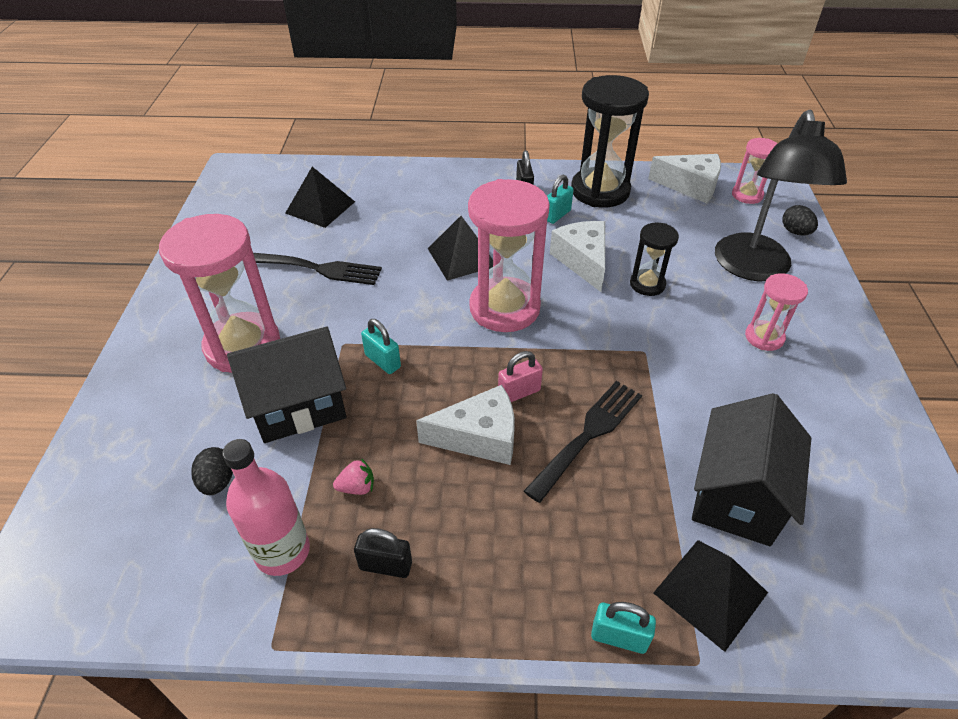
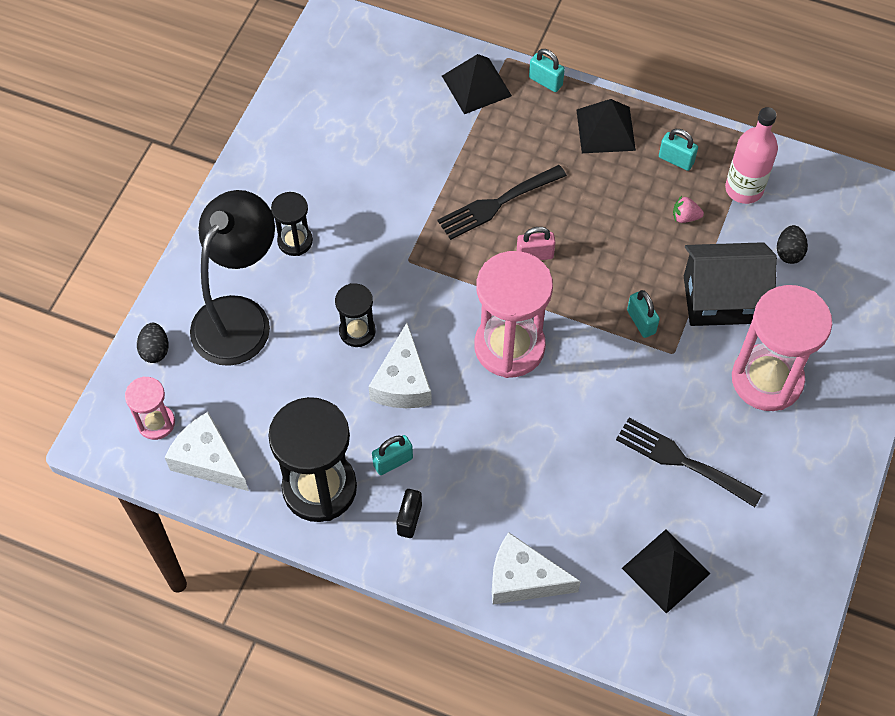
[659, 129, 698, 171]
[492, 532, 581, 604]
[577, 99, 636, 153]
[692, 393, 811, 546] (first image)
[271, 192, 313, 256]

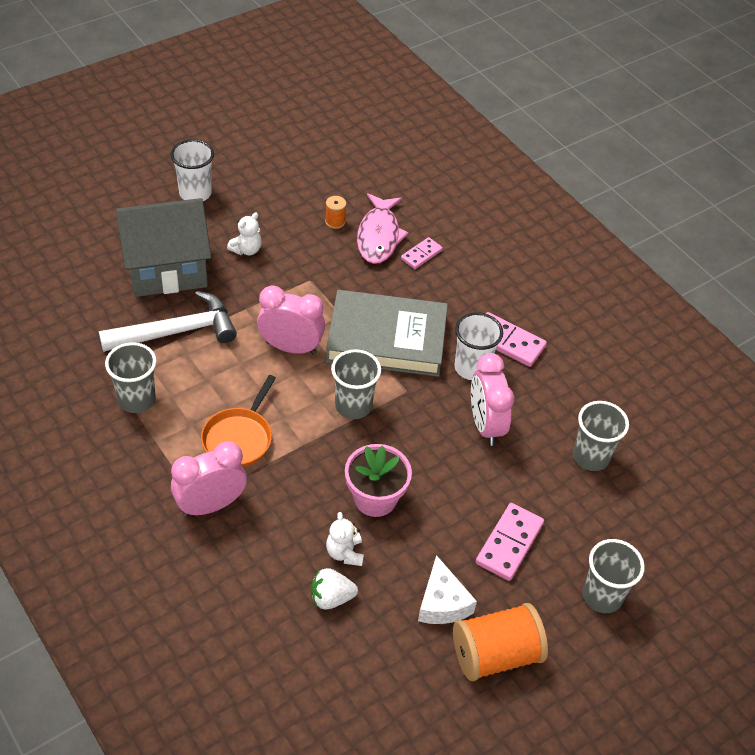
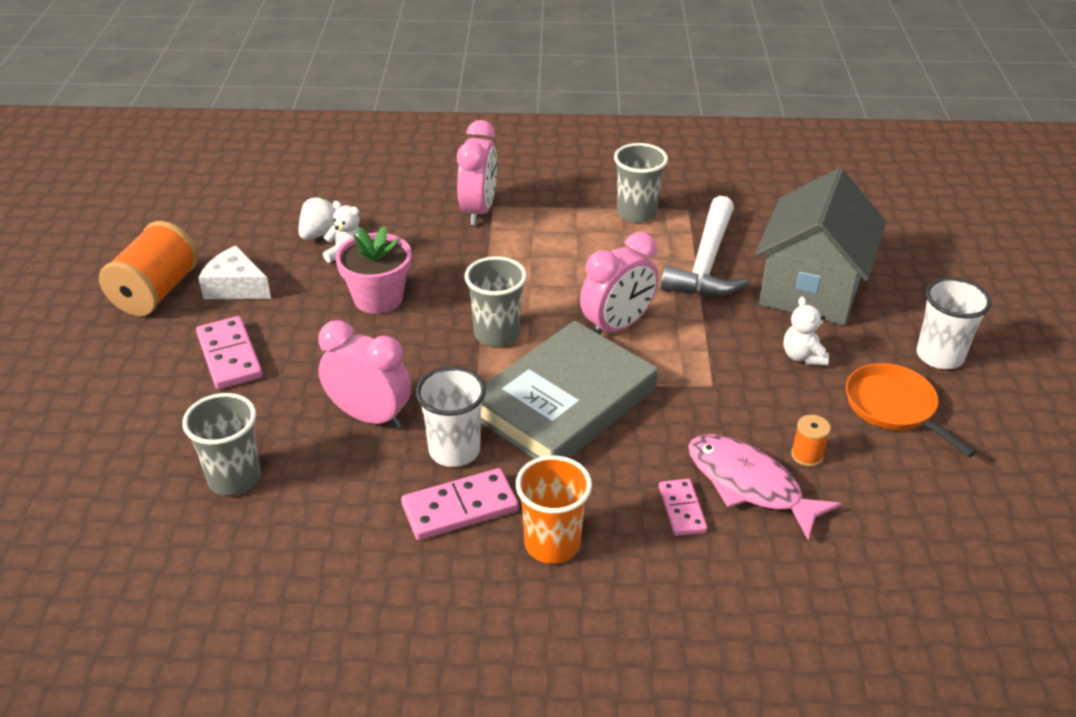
[846, 363, 976, 457]
[583, 539, 645, 613] (first image)
[516, 456, 592, 564]

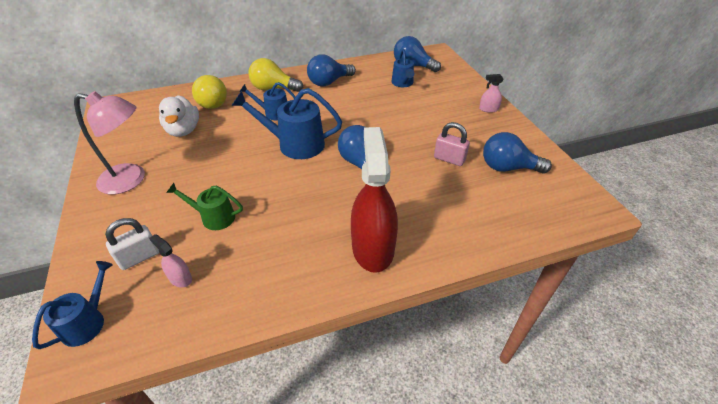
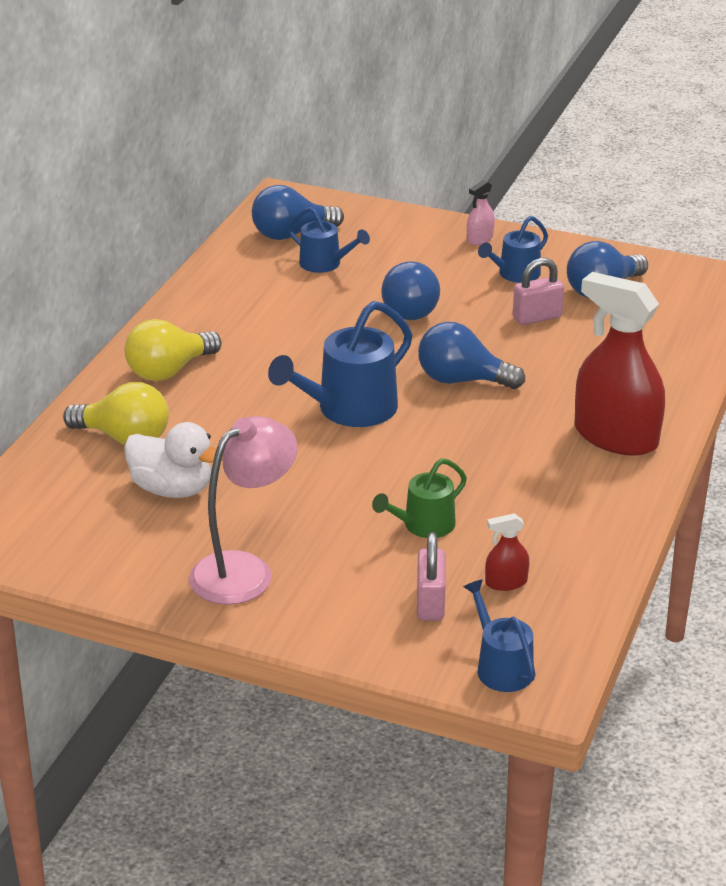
[417, 532, 446, 621]
[485, 513, 530, 591]
[478, 216, 548, 283]
[381, 261, 440, 320]

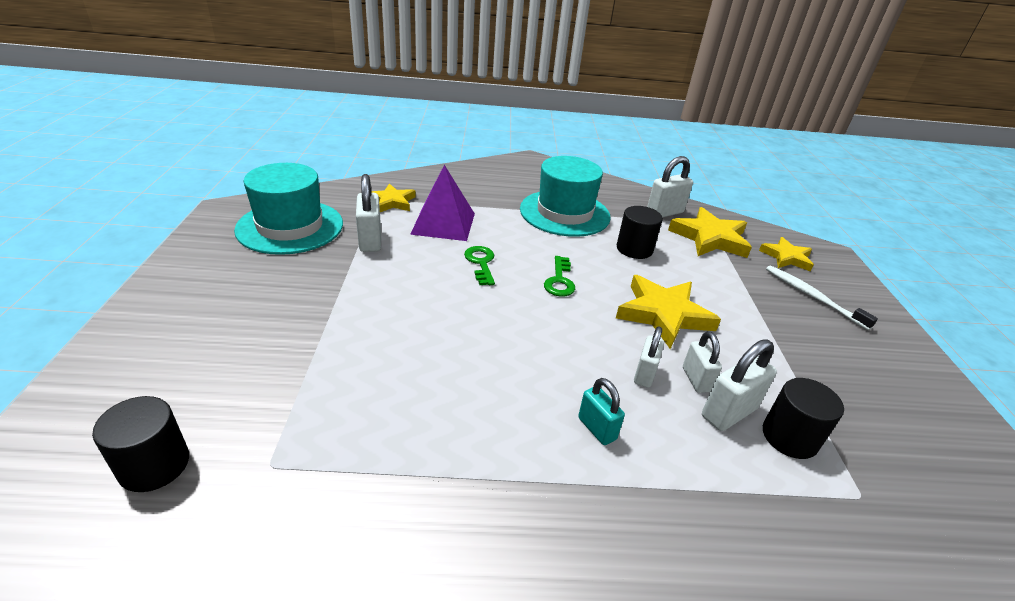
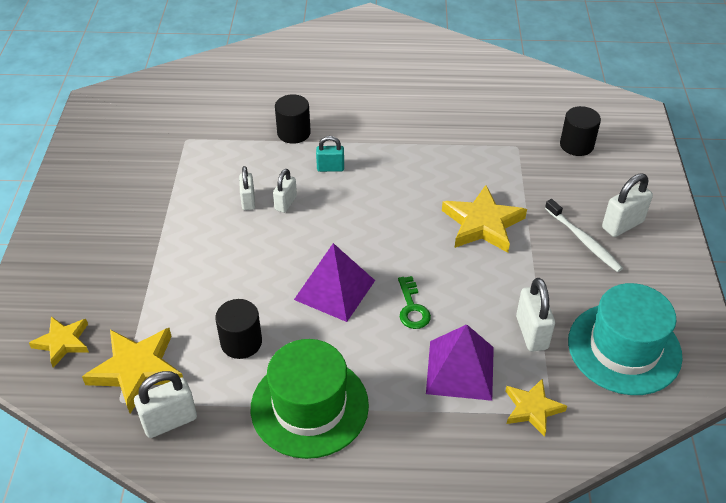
[251, 339, 369, 459]
[294, 243, 375, 322]
[316, 136, 344, 172]
[442, 185, 527, 253]
[602, 173, 653, 237]
[275, 94, 311, 144]
[545, 199, 623, 272]

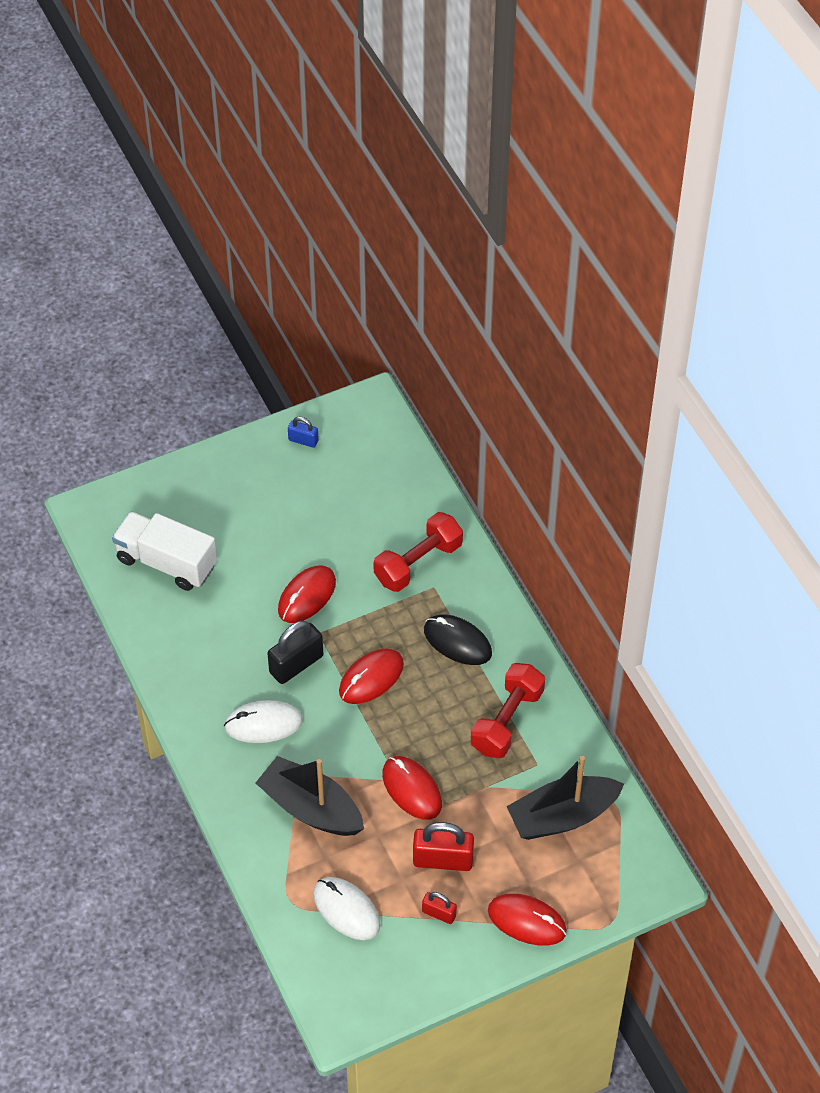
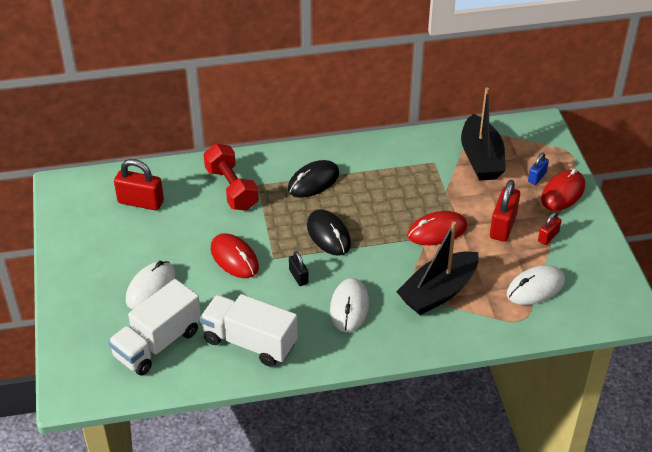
[289, 251, 309, 286]
[528, 153, 549, 185]
[307, 209, 351, 256]
[471, 663, 545, 758] (first image)
[114, 159, 164, 210]
[126, 261, 176, 309]
[200, 294, 298, 367]

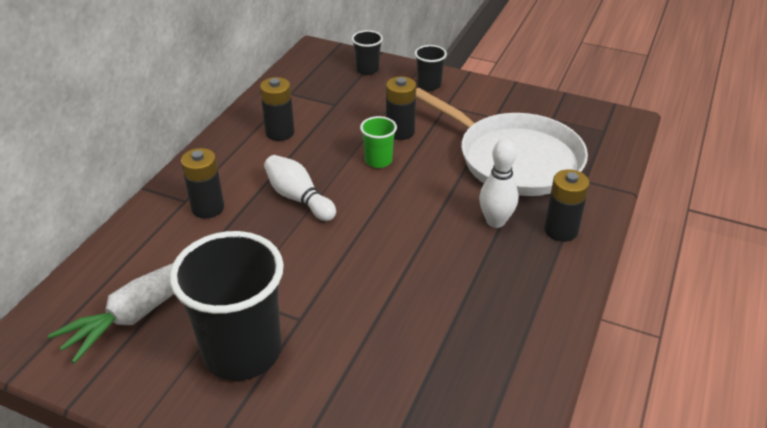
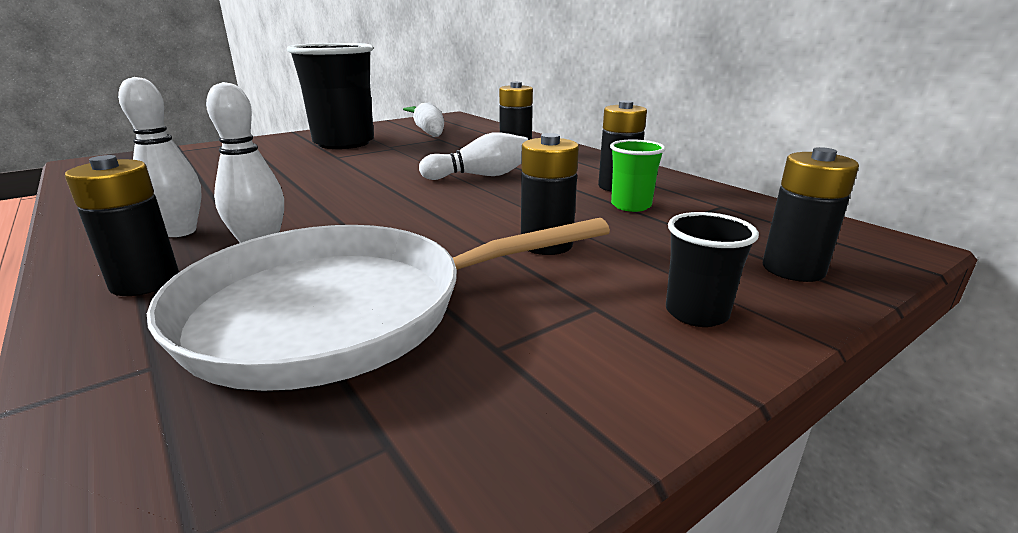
[763, 147, 859, 282]
[610, 139, 666, 212]
[118, 77, 202, 237]

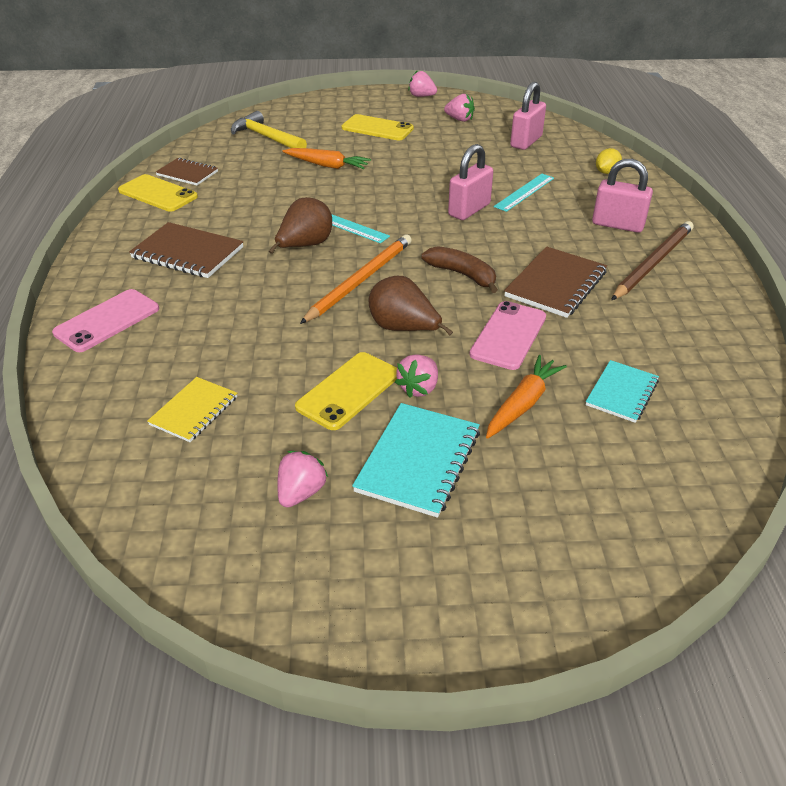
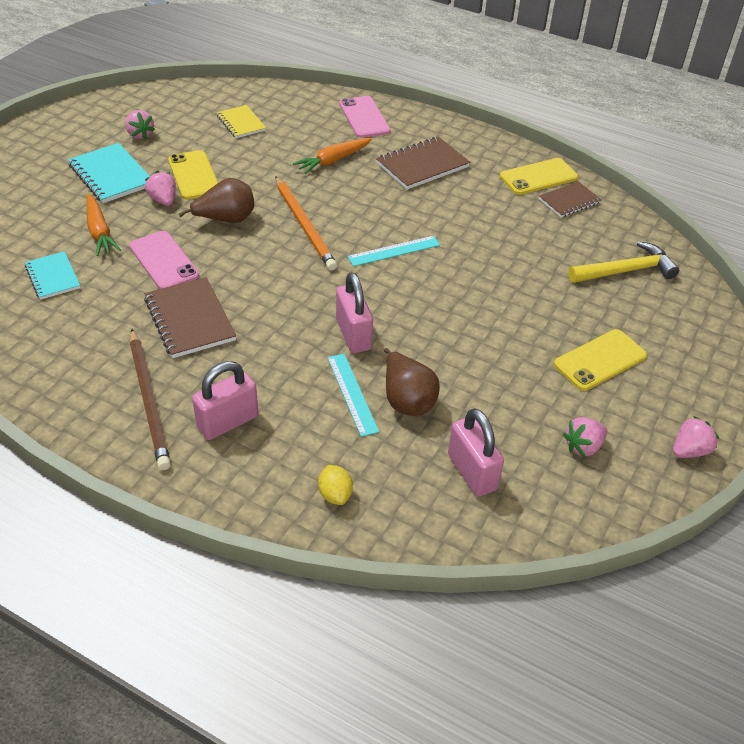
[384, 348, 440, 416]
[293, 138, 372, 174]
[421, 246, 498, 293] (first image)

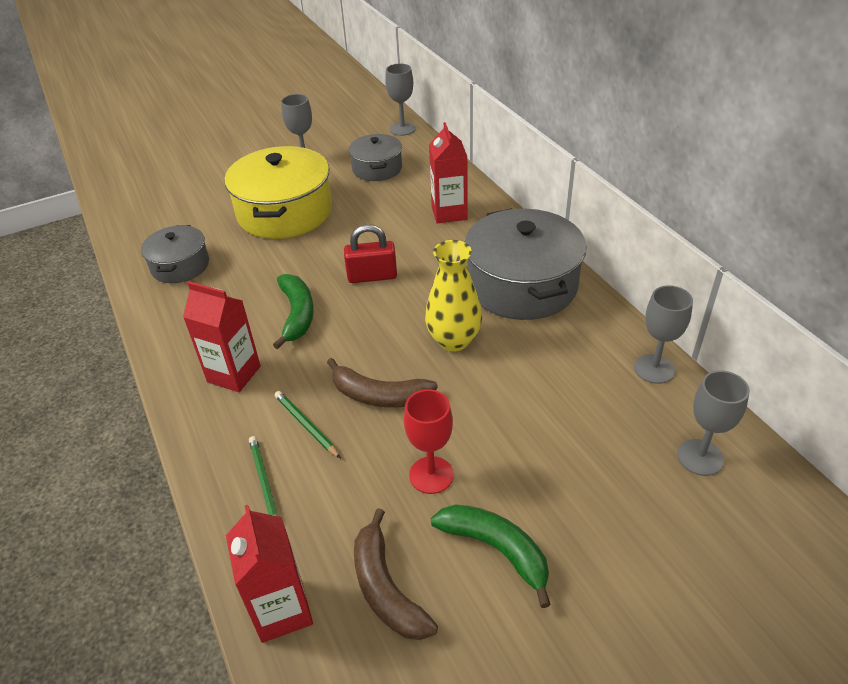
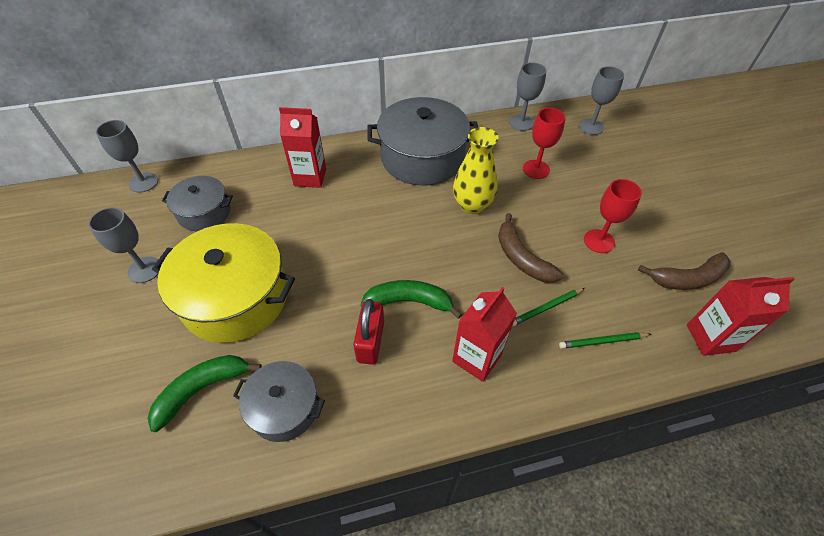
[498, 213, 564, 283]
[353, 299, 384, 365]
[147, 355, 262, 432]
[523, 108, 565, 179]

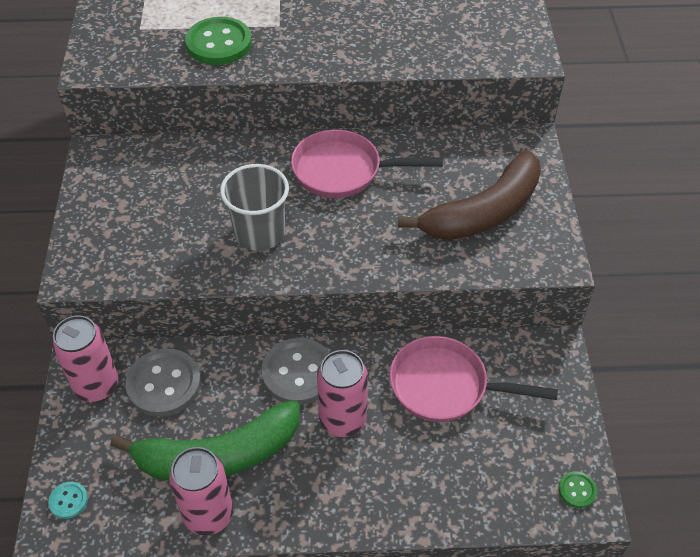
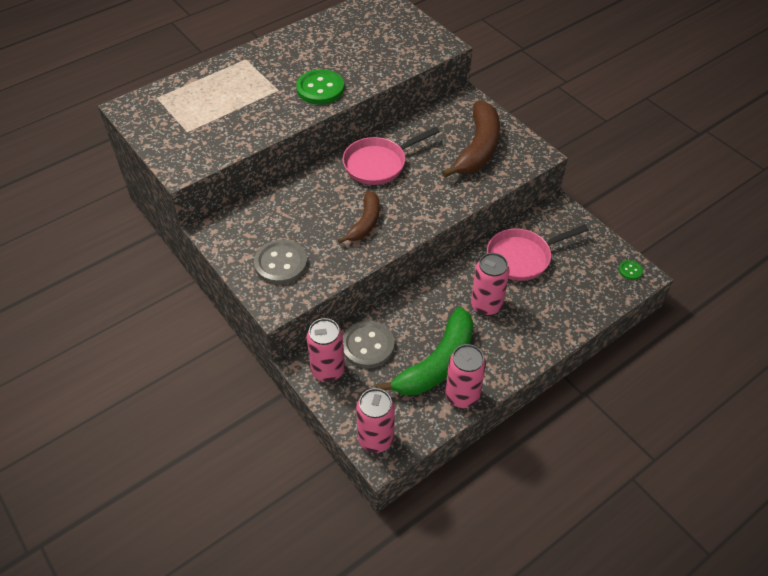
[356, 388, 395, 453]
[296, 69, 344, 105]
[338, 191, 379, 243]
[254, 240, 307, 285]

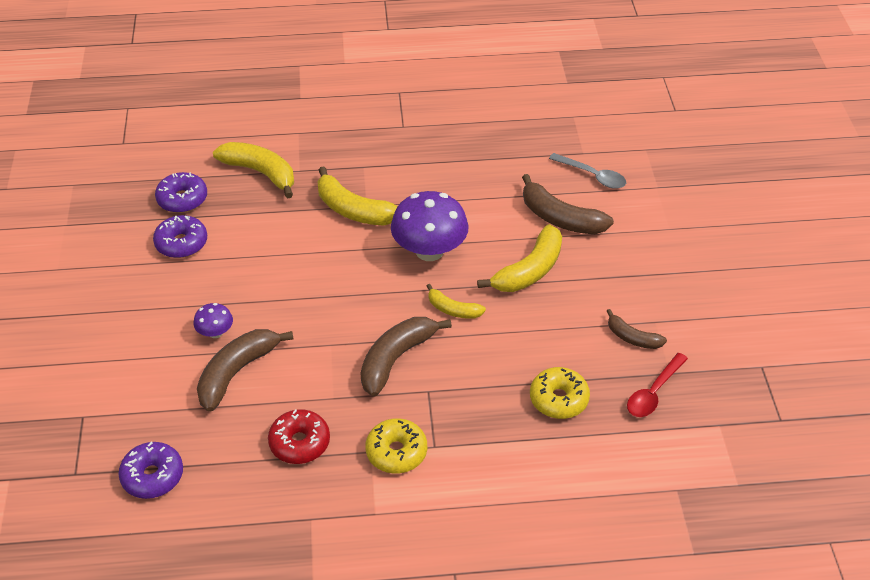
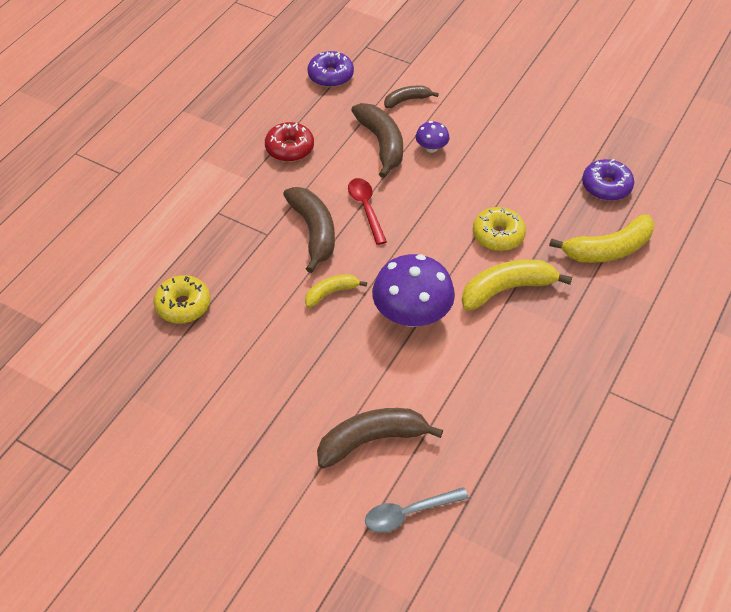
[153, 215, 207, 258] (first image)
[473, 207, 526, 251]
[477, 224, 562, 292] (first image)
[384, 86, 439, 108]
[348, 178, 387, 245]

